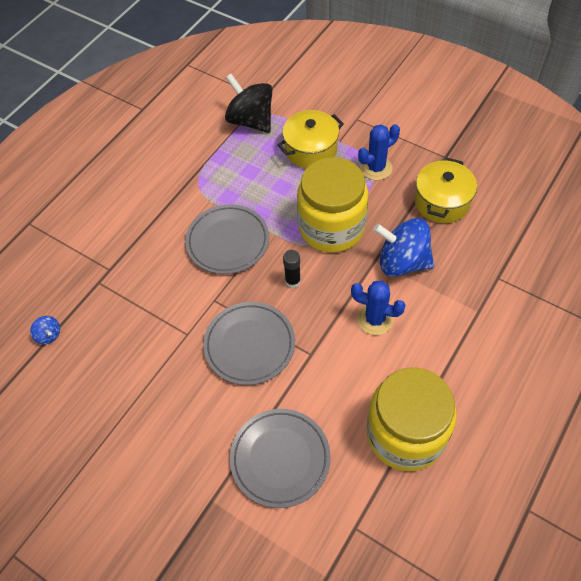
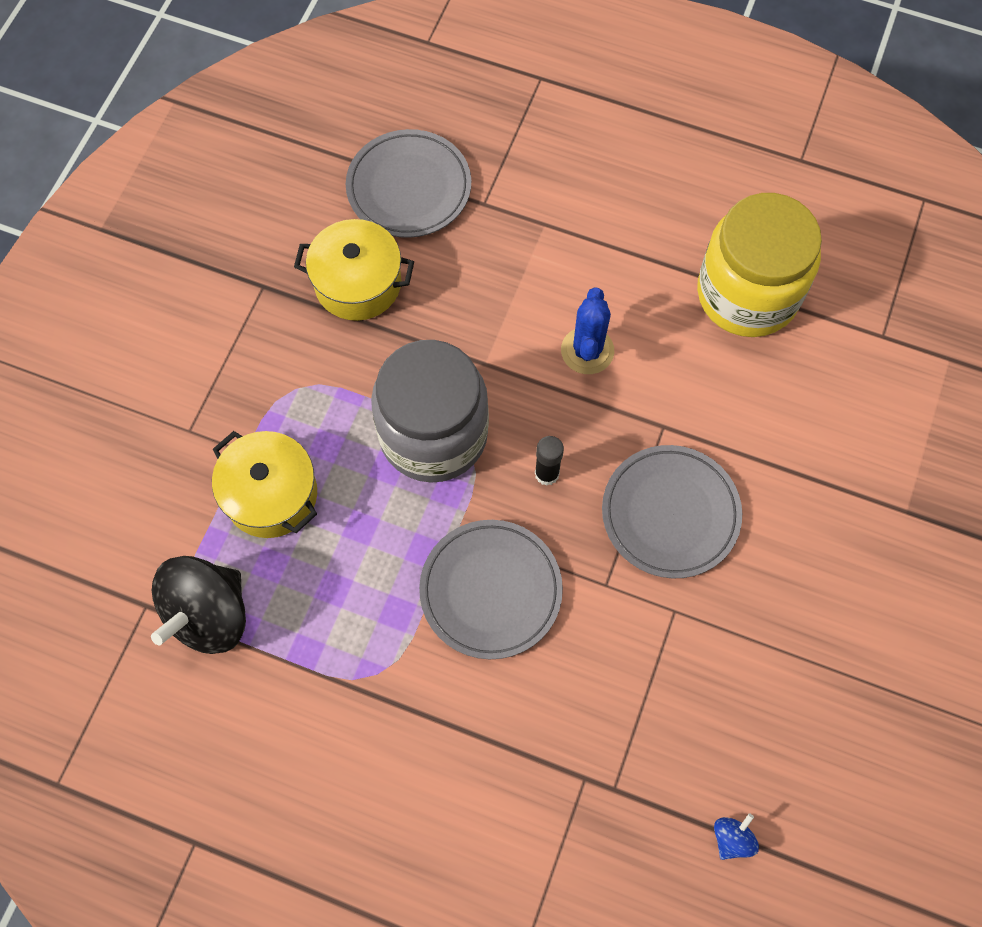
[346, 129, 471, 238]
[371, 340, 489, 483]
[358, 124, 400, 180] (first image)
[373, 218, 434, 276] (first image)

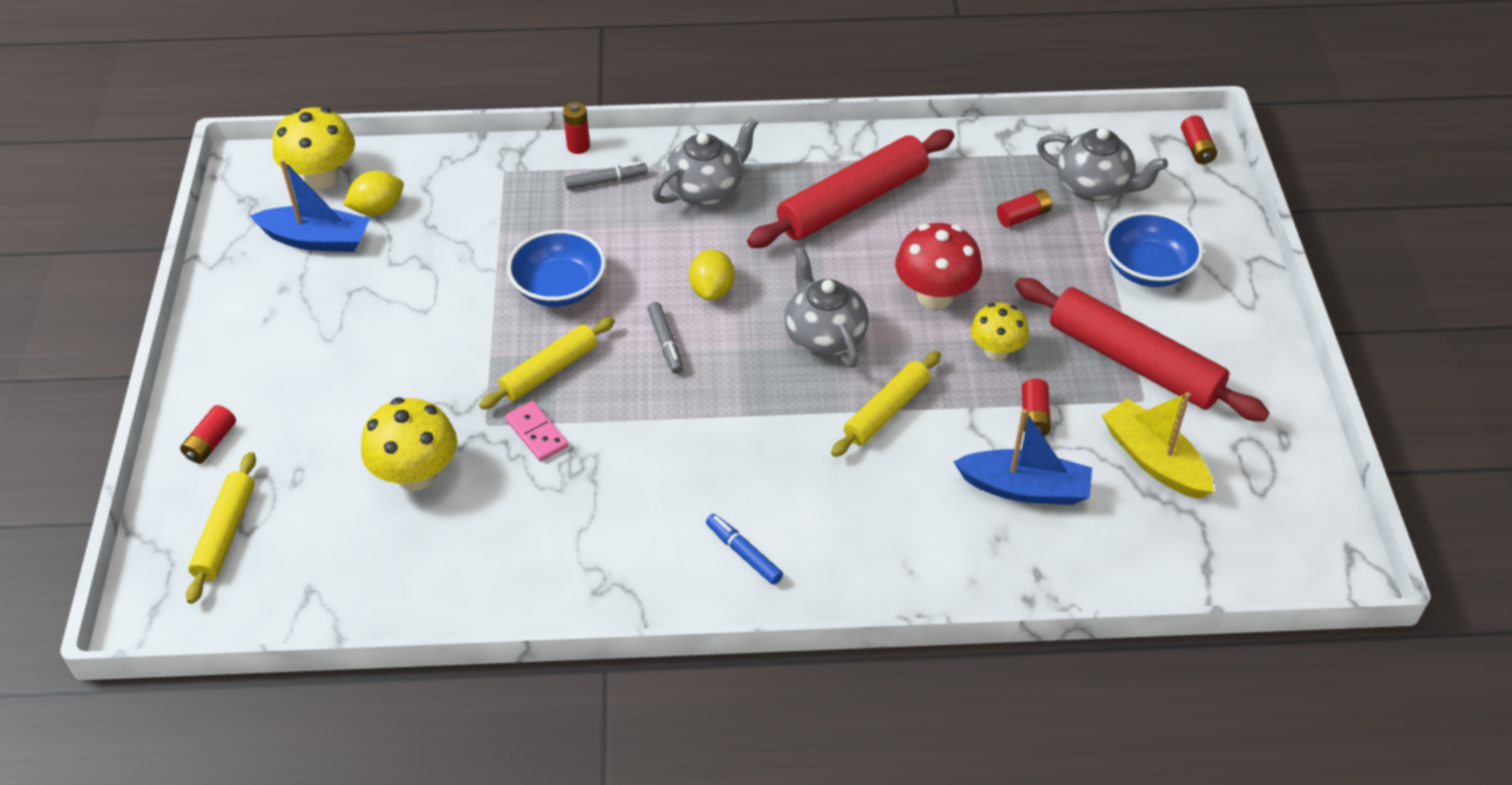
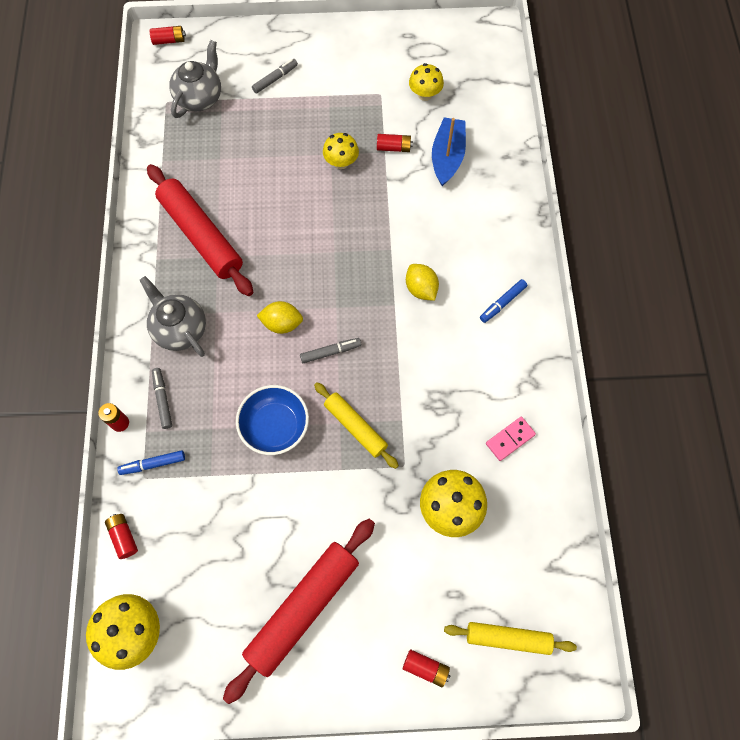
[250, 159, 370, 252] (first image)
[406, 264, 439, 301]
[486, 417, 536, 461]
[784, 246, 869, 368] (first image)
[831, 351, 941, 457] (first image)
[895, 223, 982, 309] (first image)
[105, 514, 138, 559]
[223, 519, 375, 704]
[409, 63, 444, 101]
[252, 59, 298, 94]
[117, 450, 185, 475]

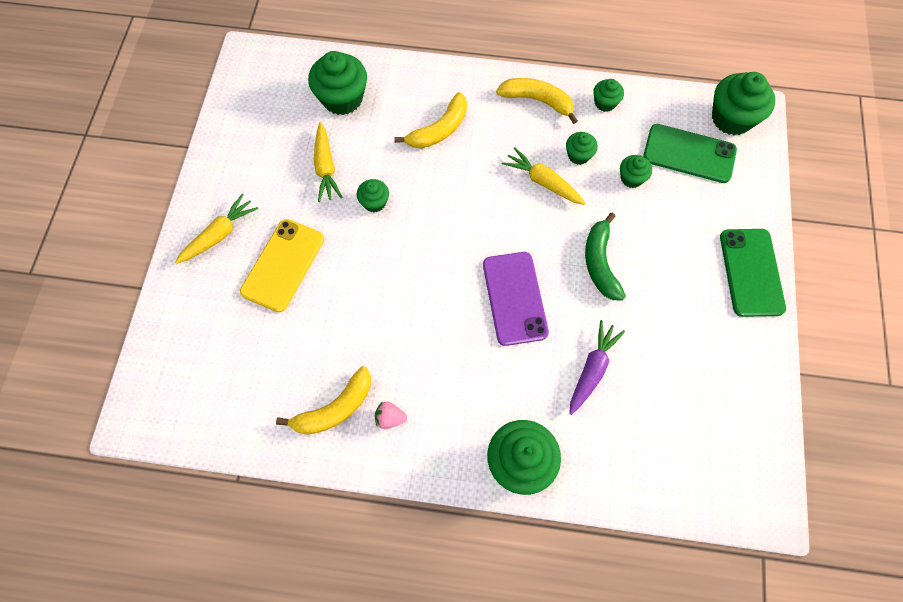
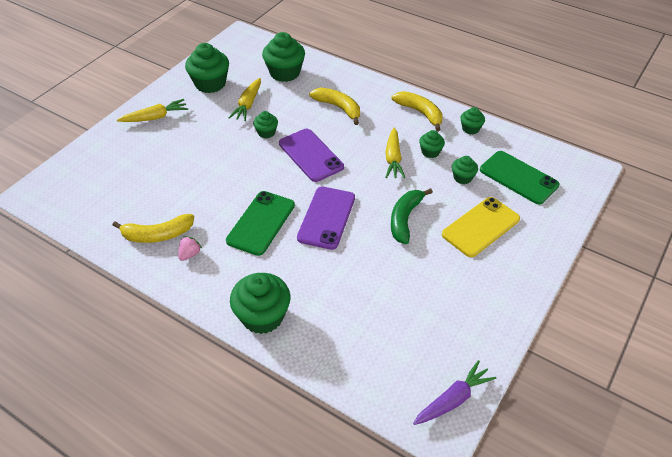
[442, 197, 520, 257]
[178, 236, 202, 261]
[309, 88, 360, 125]
[385, 128, 405, 179]
[413, 360, 497, 425]
[185, 43, 229, 93]
[226, 191, 295, 256]
[279, 129, 344, 182]

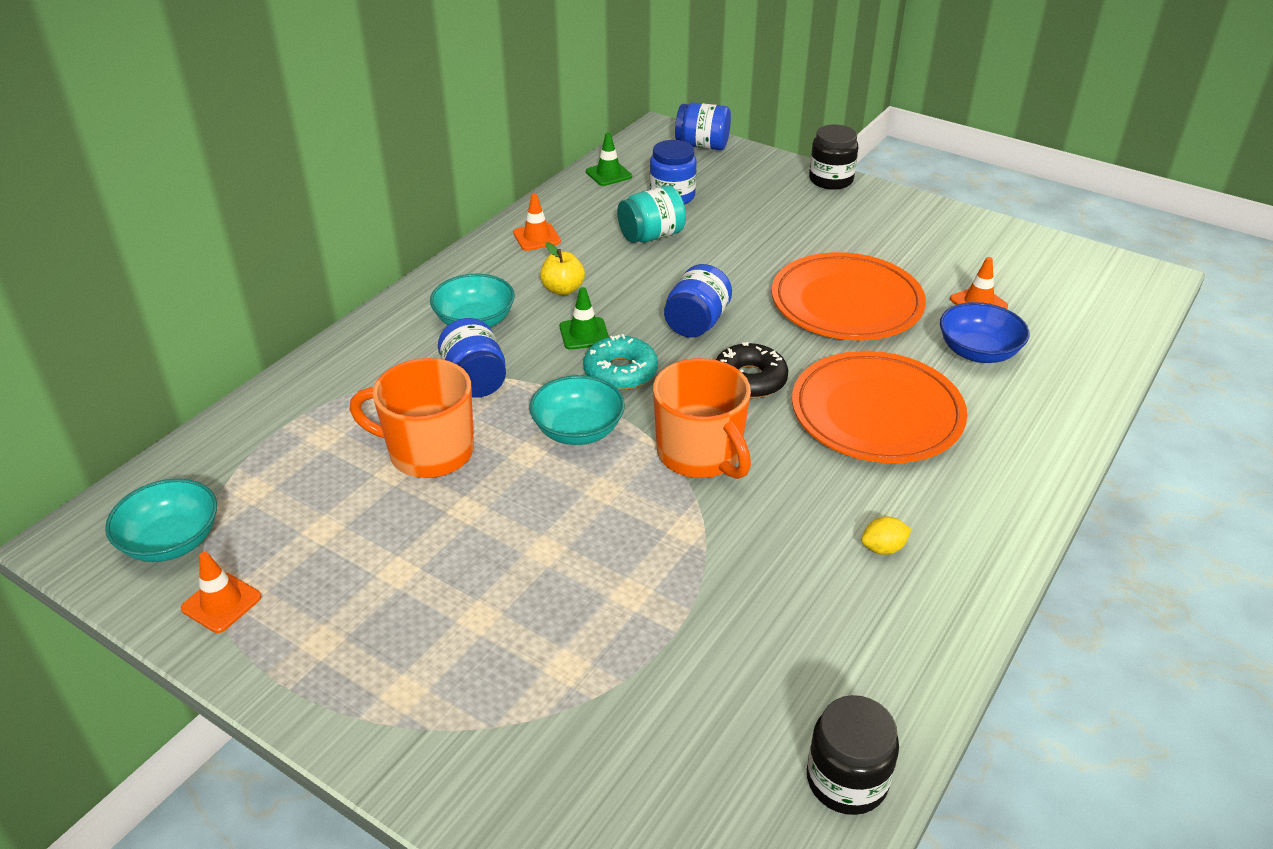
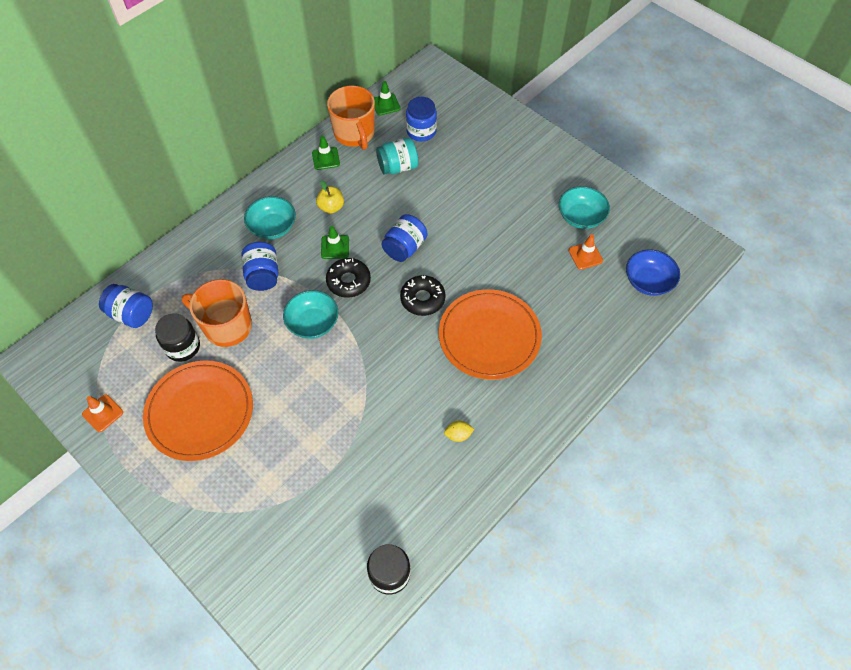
[559, 186, 610, 229]
[312, 136, 340, 170]
[326, 258, 371, 298]
[327, 86, 375, 150]
[99, 284, 153, 328]
[143, 360, 253, 461]
[155, 313, 200, 362]
[626, 249, 680, 296]

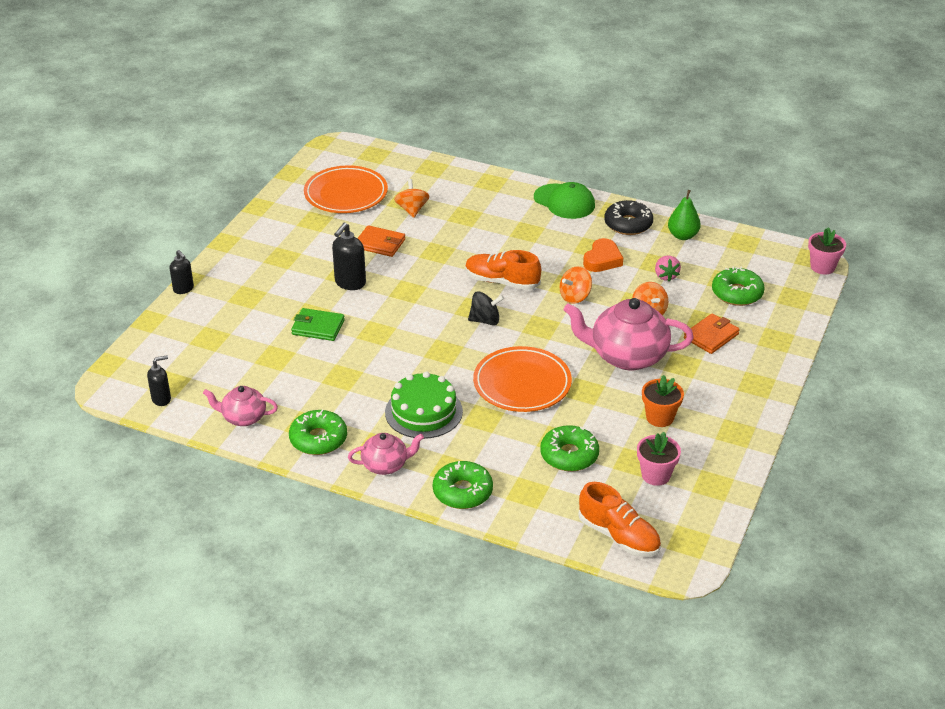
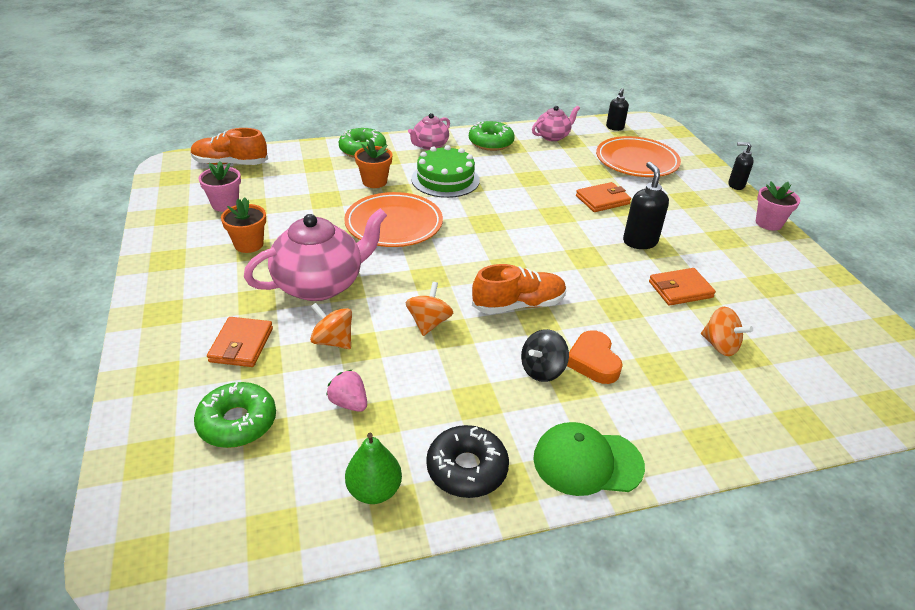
[576, 182, 631, 212]
[596, 136, 681, 177]
[521, 329, 569, 382]
[540, 425, 599, 472] (first image)
[567, 330, 623, 384]
[756, 181, 800, 231]
[355, 140, 393, 188]

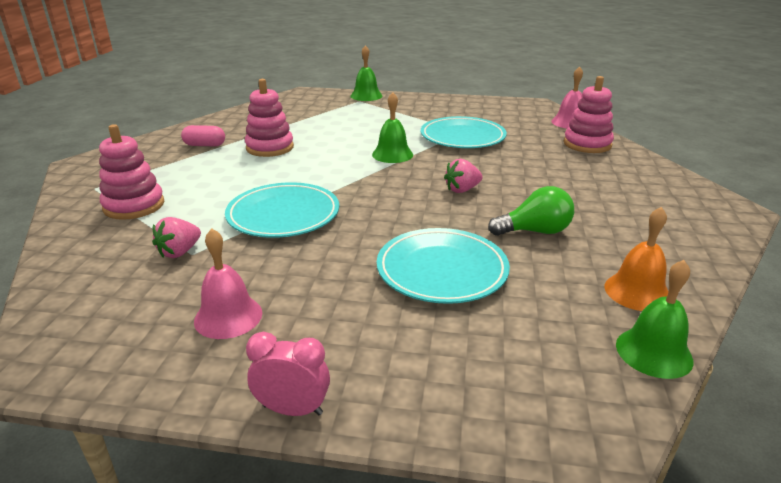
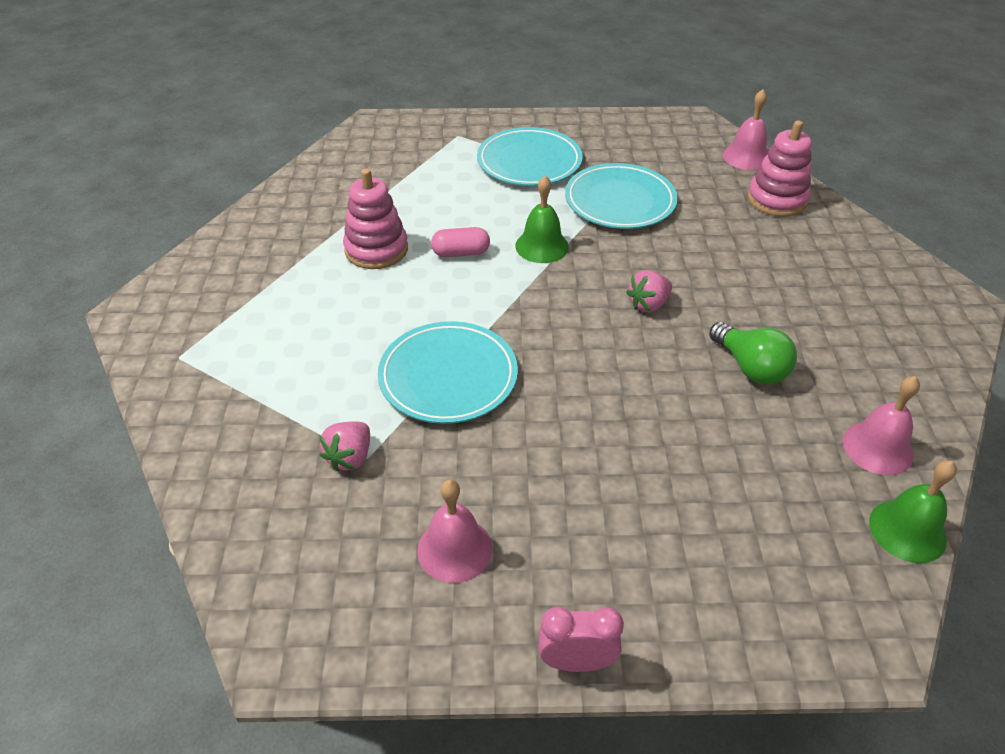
[99, 124, 164, 220] (first image)
[431, 227, 490, 257]
[351, 45, 382, 101] (first image)
[477, 127, 583, 186]
[709, 322, 797, 385]
[843, 376, 920, 475]

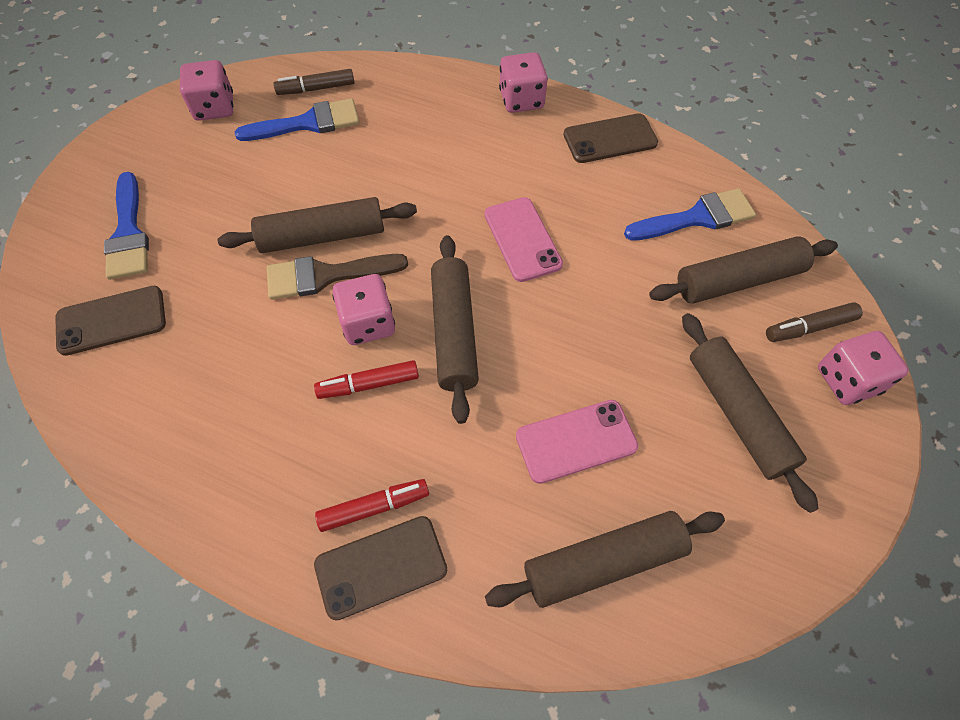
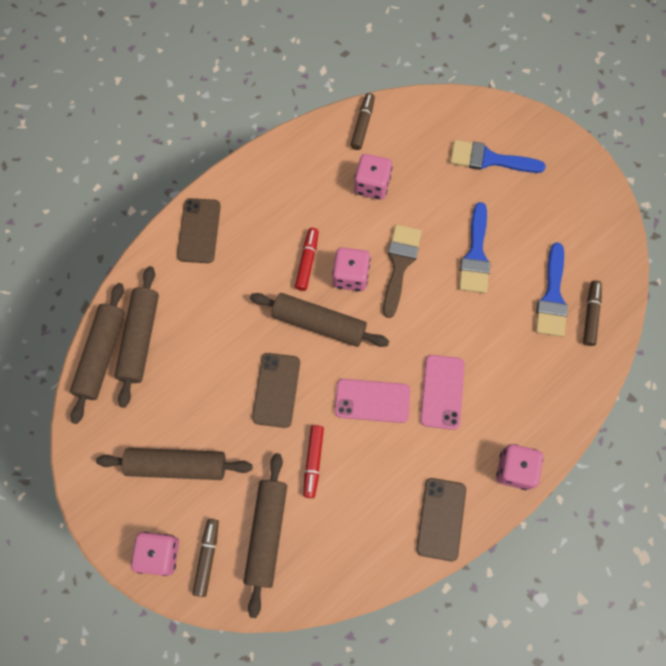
[252, 353, 300, 428]
[354, 154, 392, 200]
[70, 283, 125, 424]
[304, 425, 324, 498]
[420, 355, 465, 430]
[459, 202, 491, 293]
[351, 93, 375, 150]

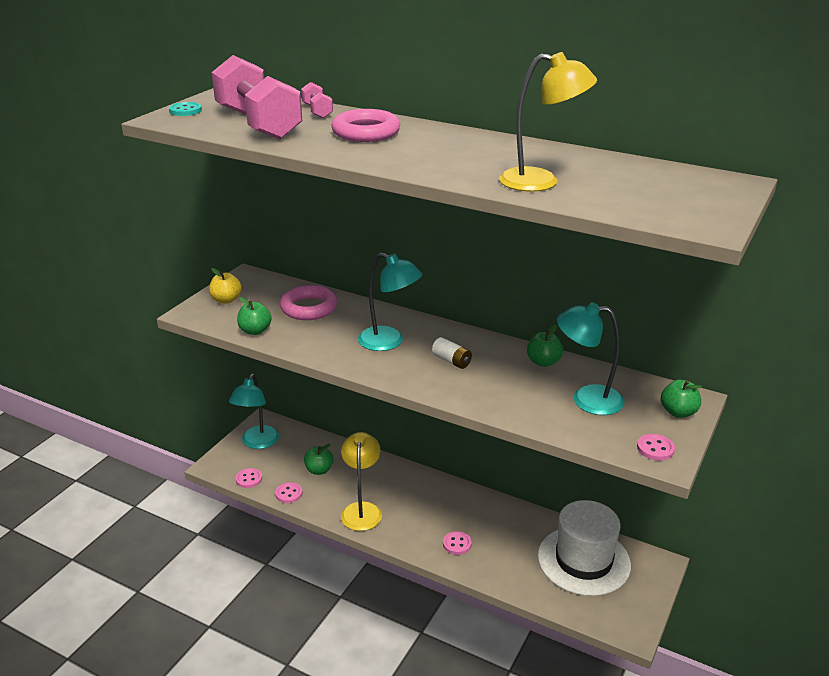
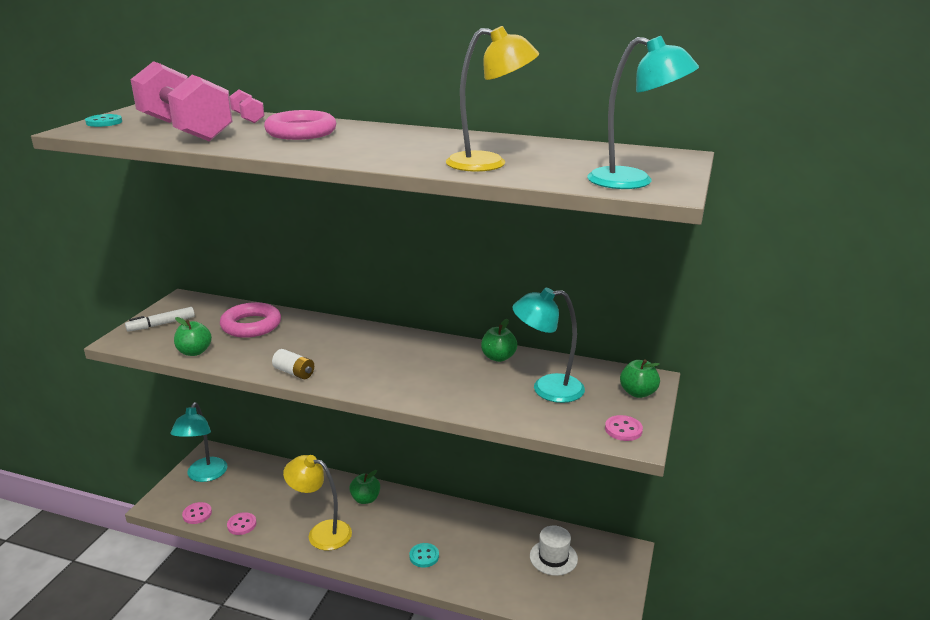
[125, 307, 195, 332]
[349, 470, 380, 504]
[283, 455, 352, 550]
[587, 36, 699, 189]
[272, 349, 314, 379]
[409, 543, 439, 568]
[530, 525, 578, 576]

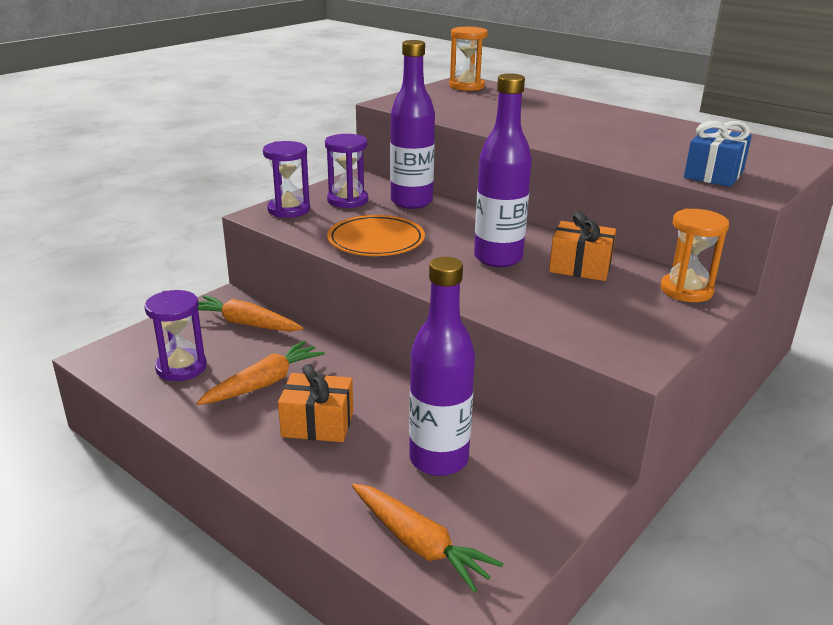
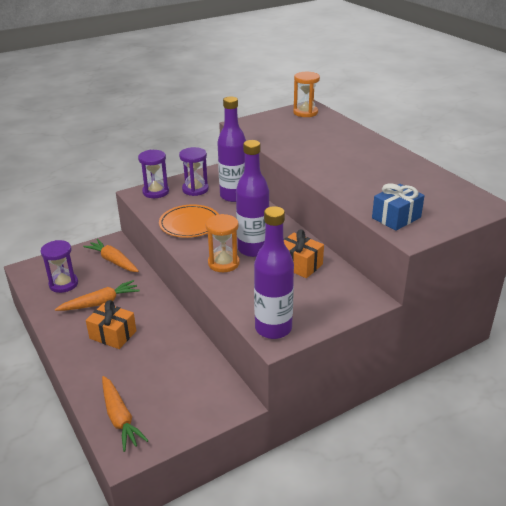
[254, 206, 294, 339]
[206, 214, 240, 272]

